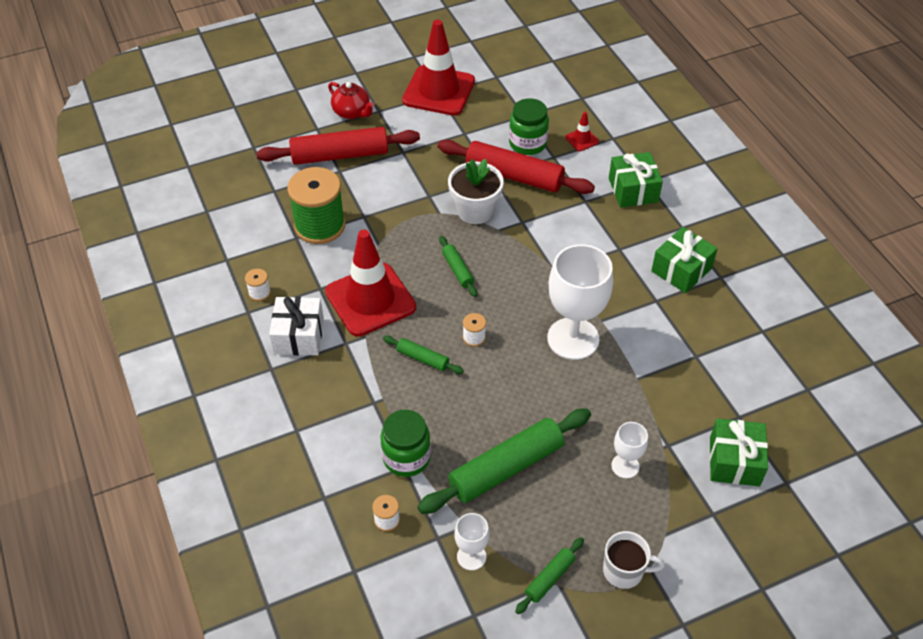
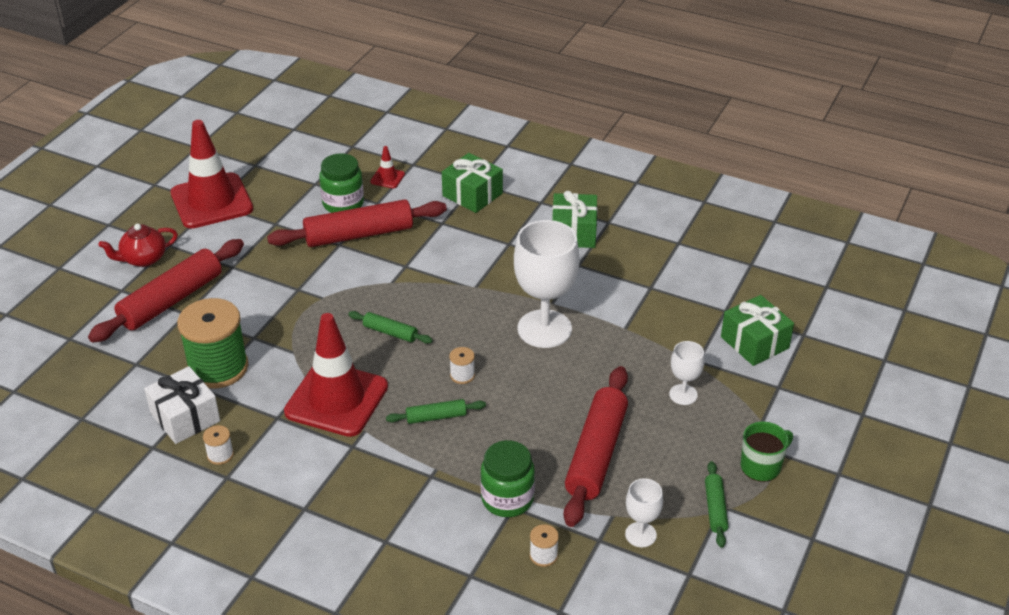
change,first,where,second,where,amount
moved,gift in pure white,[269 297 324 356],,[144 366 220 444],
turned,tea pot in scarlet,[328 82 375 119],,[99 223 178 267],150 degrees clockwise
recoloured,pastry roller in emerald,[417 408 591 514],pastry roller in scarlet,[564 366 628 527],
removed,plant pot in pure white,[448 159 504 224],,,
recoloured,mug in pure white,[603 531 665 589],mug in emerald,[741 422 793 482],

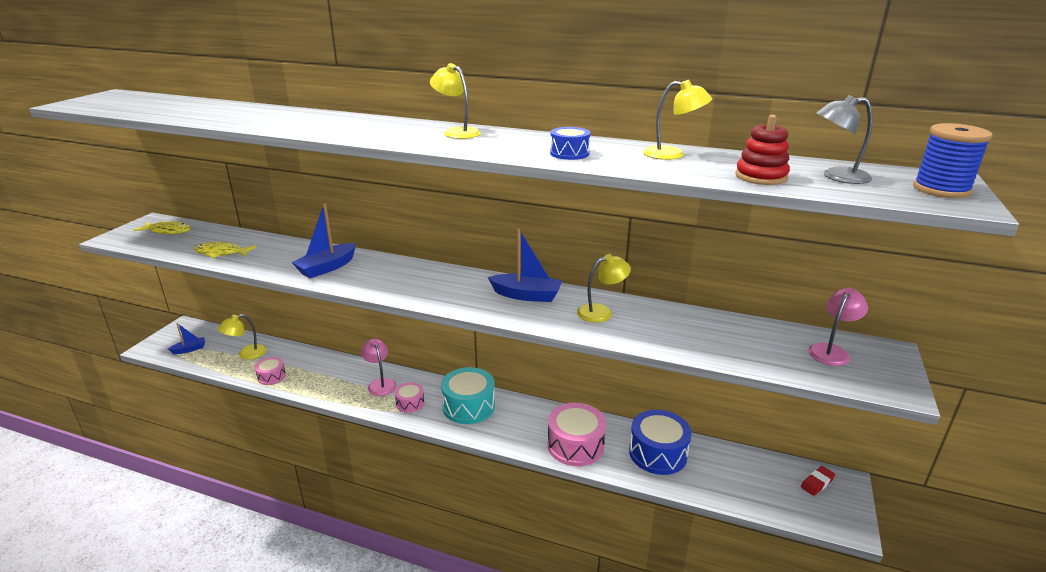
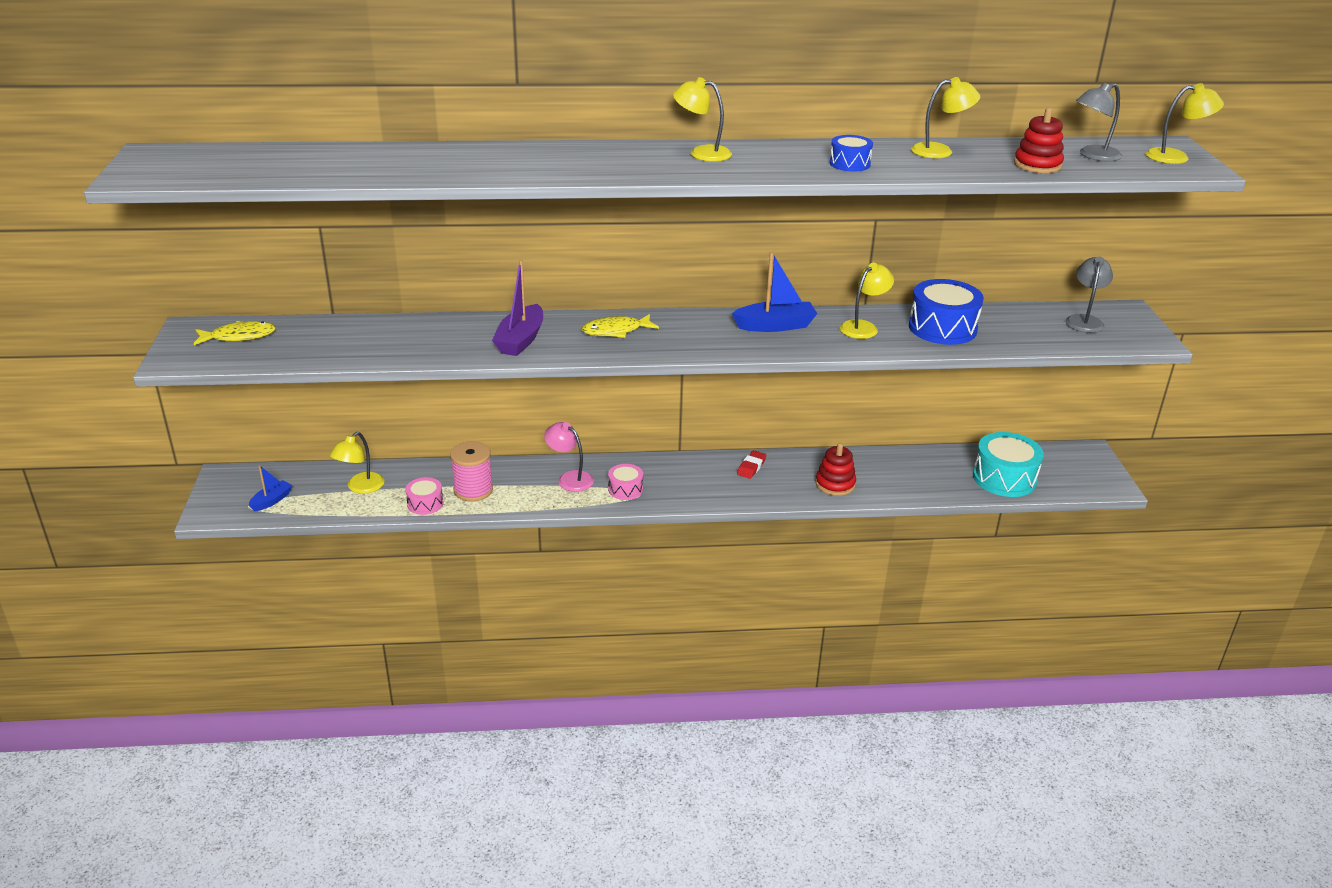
change,first,where,second,where,amount
moved,toy fish in bright yellow,[194 242 256 258],,[582 314 659 338],
recoloured,toy boat in cobalt,[292 204 356 278],toy boat in purple,[492 259 543 356],
moved,toy drum in turquoise,[441 367 495 424],,[973 432 1044 497],
replaced,toy drum in rose-pink,[548 403 606 466],stacking rings in scarlet,[815 443 856 496],
moved,toy drum in cobalt,[629 410 692 475],,[909 279 984 345],
moved,gum eraser in scarlet,[801 466 835 496],,[737 450 766 479],
recoloured,desk lamp in rose-pink,[808 288 868 366],desk lamp in ash-grey,[1066 257 1113 333],
replaced,bobbin in cobalt,[913 123 993 198],desk lamp in bright yellow,[1146 83 1224 164],
added,,,bobbin in rose-pink,[450 441 493 502],

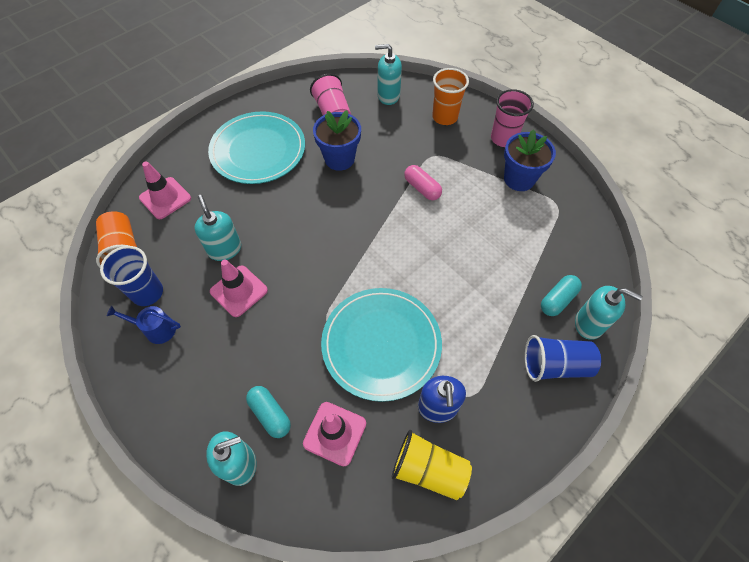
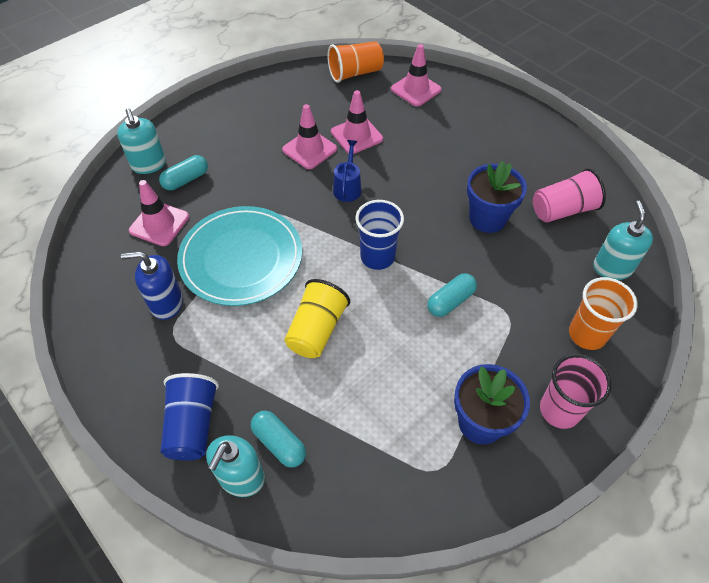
change,first,where,second,where,amount
moved,beaker in cobalt,[100 246 163 306],,[355 200 404 270],
moved,watering can in cobalt,[107 306 181 344],,[333 140 361 202],
replaced,soap dispenser in turquoise,[194 195 241 261],road cone in rose-pink,[331 90 383 154],
removed,flat dish in turquoise,[208 111 305 184],,,
moved,beaker in bright yellow,[392 430 472 500],,[284 279 350 358],
recoloured,pill in rose-pink,[404 165 442 200],pill in turquoise,[427 273 477 317],

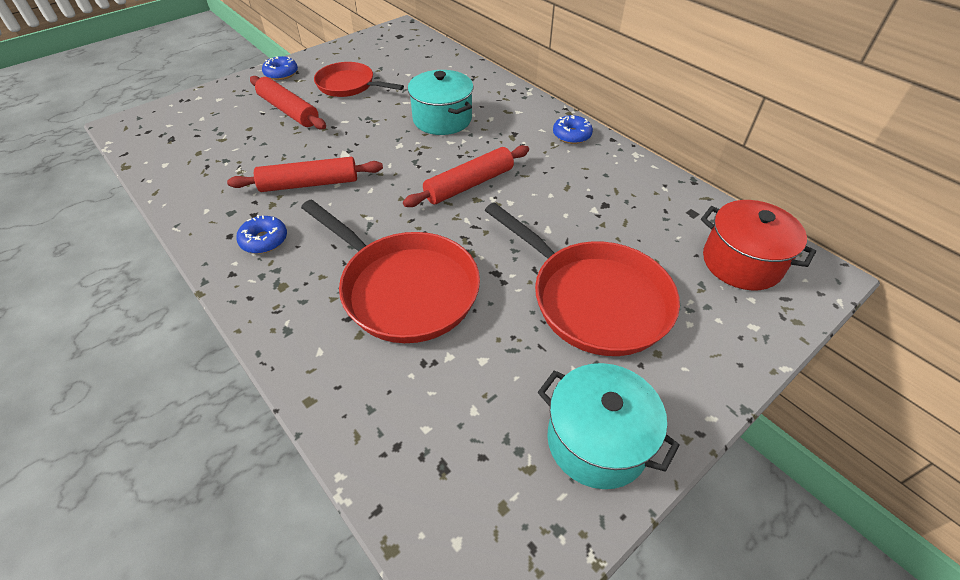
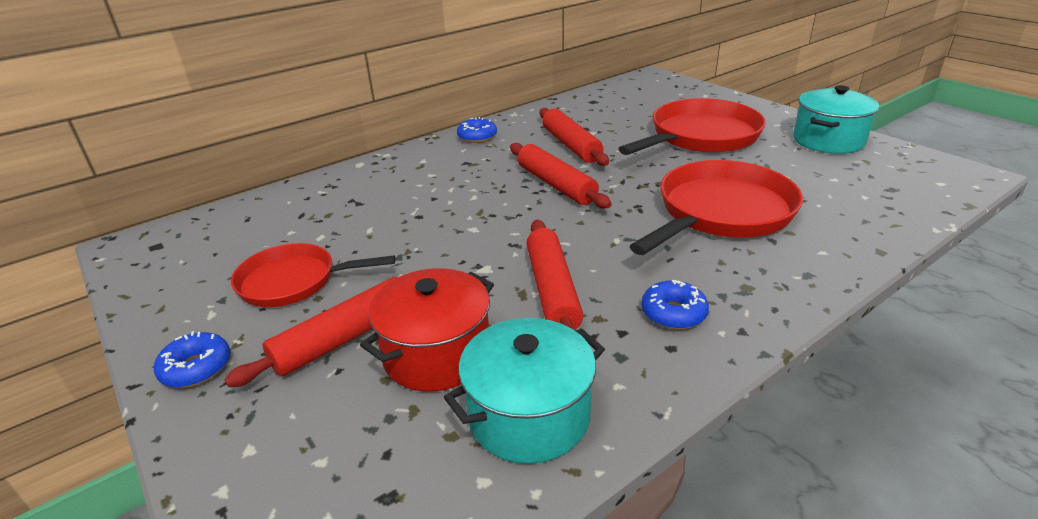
change,first,where,second,where,amount
turned,pan in scarlet,[314 62 404 97],,[231 243 396 307],60 degrees clockwise
moved,cooking pot in turquoise,[408 70 474 135],,[444 318 605 464],
moved,cooking pot in scarlet,[701 200 816 290],,[360 268 494 392],
added,,,pastry roller in scarlet,[539 108 609 166],

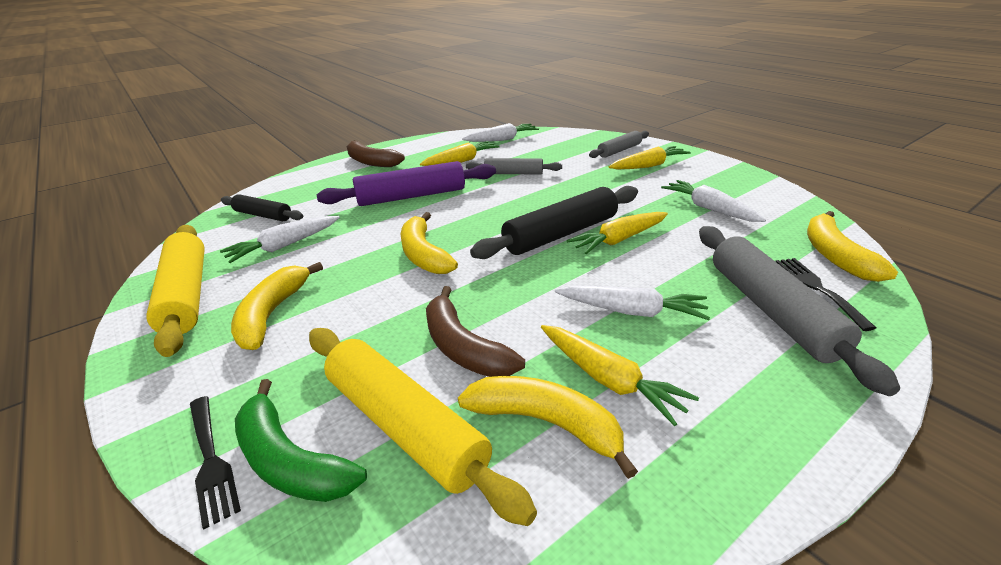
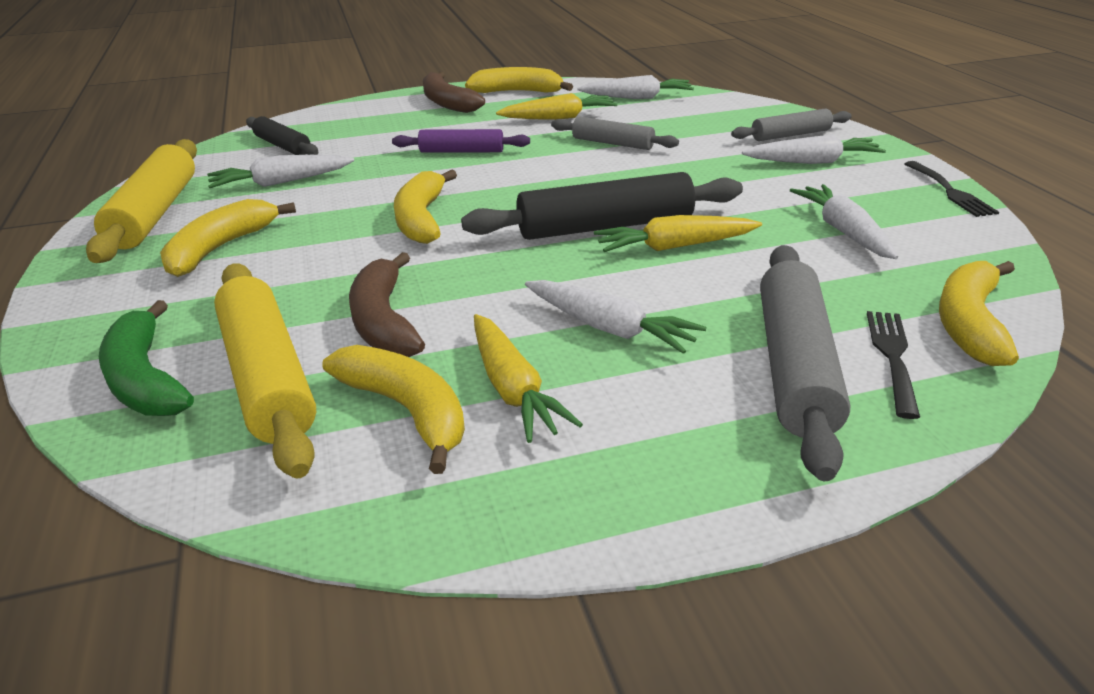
change,first,where,second,where,amount
moved,fork in ebony,[190 396 241 530],,[905 161 999 217],
resized,pastry roller in purple,[317 161 496 206],,[392 129 530 153],x0.59
recoloured,carrot in bright yellow,[609 146 691 169],carrot in pure white,[742 134 886 164],
added,,,banana fruit in bright yellow,[465 67 573 93],

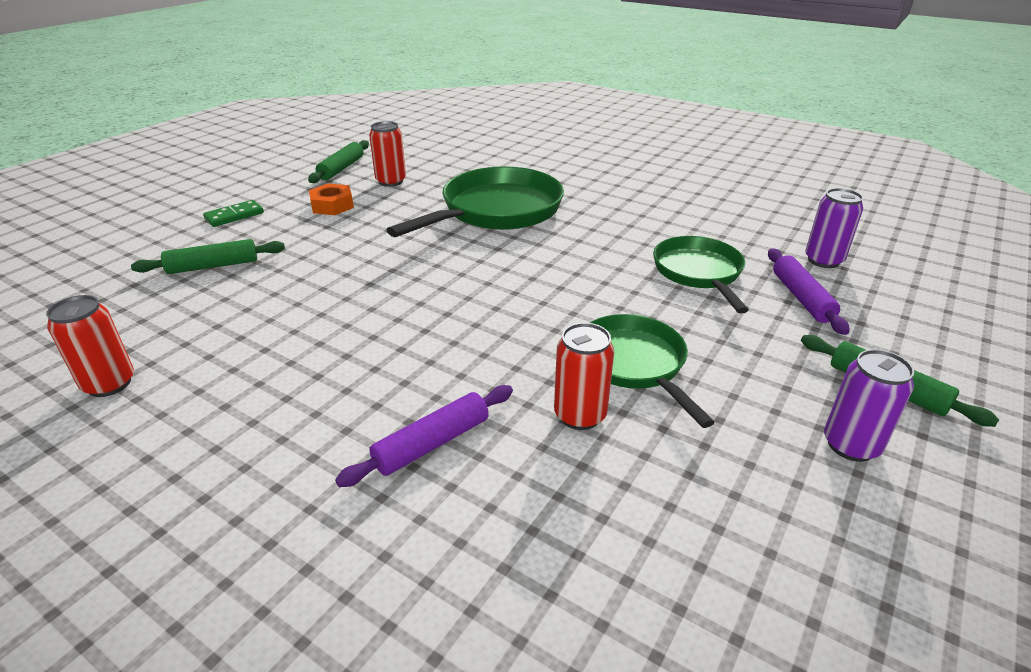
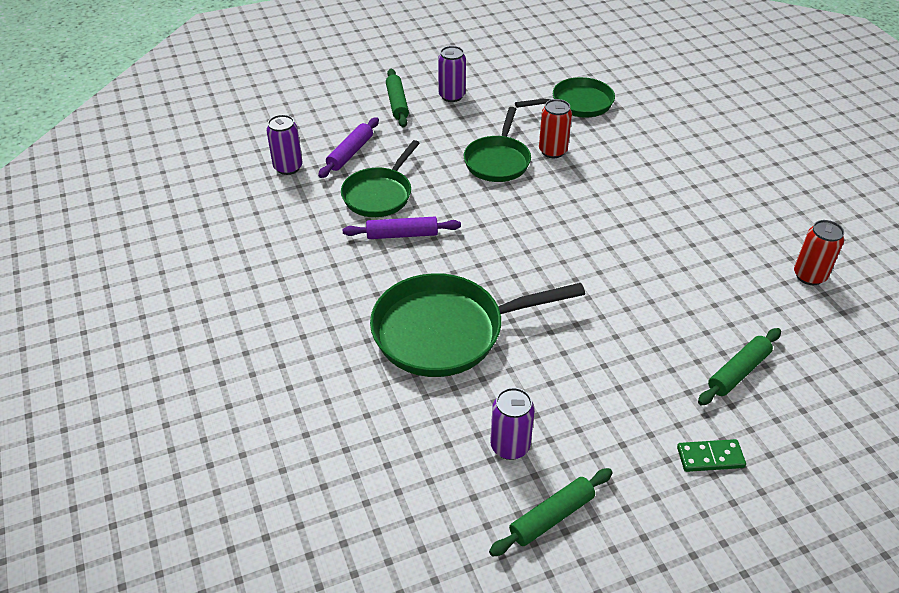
change,first,where,second,where,amount
turned,pastry roller in emerald,[131 239 285 274],,[698 328 781 406],60 degrees counterclockwise
removed,hexagon nut in bright orange,[309 183 354 215],,,
moved,pastry roller in purple,[335 385 513 487],,[343 216 461 239],
recoloured,tin in scarlet,[369 121 406 187],tin in purple,[490 387 535 460],
added,,,pan in emerald,[515 77 615 118],

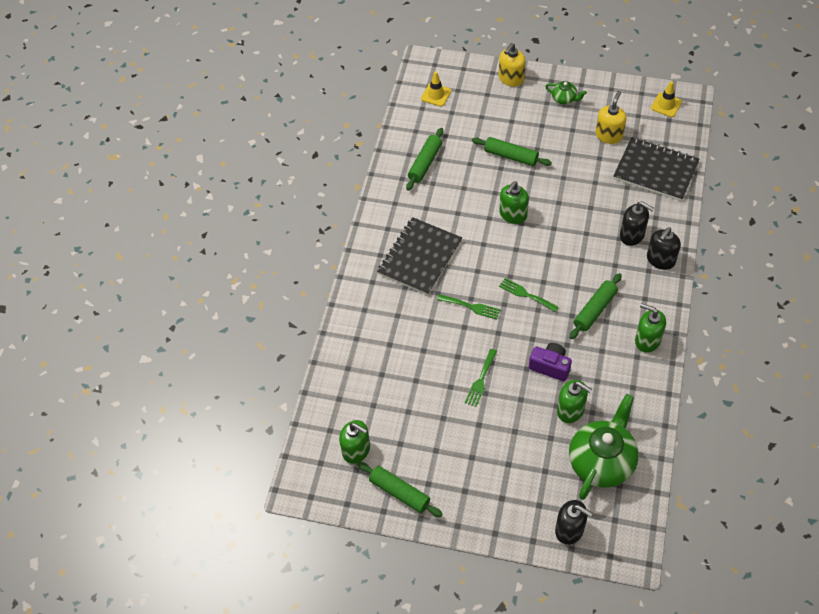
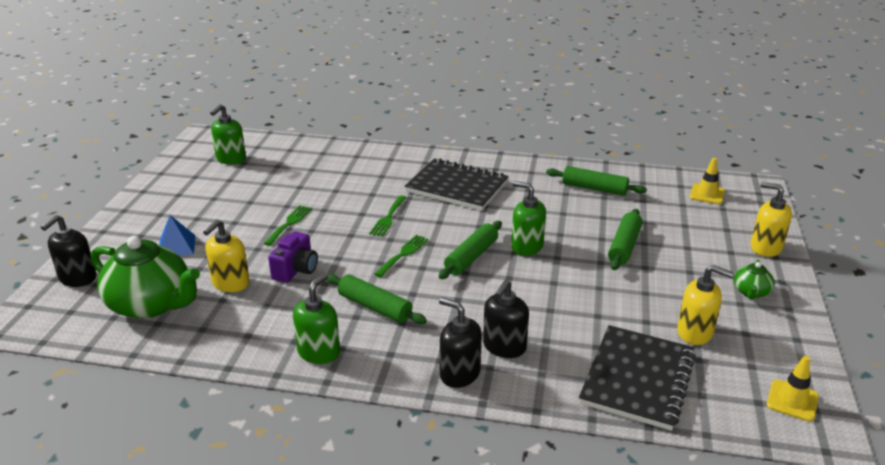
change,first,where,second,where,amount
moved,pastry roller in emerald,[358 462 443 517],,[439 221 502 279],
turned,fork in emerald,[465 349 497 407],,[264 205 312 246],90 degrees clockwise
recoloured,soap dispenser in emerald,[557 380 592 423],soap dispenser in bright yellow,[203 220 250 292],
added,,,solid pyramid in cobalt,[159 215 196 256],

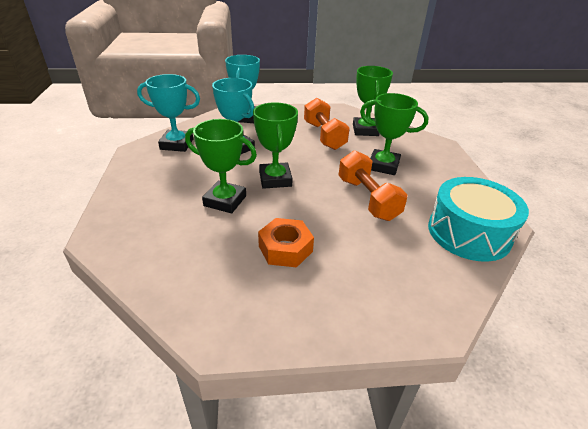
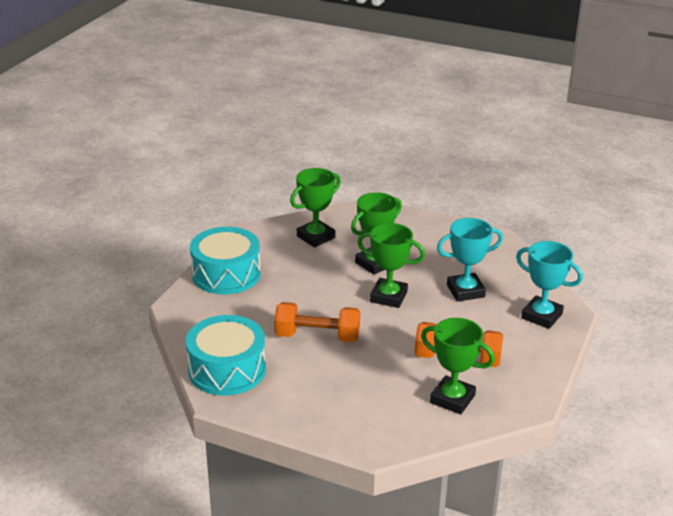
change,first,where,second,where,amount
removed,award cup in turquoise,[137 74 200 152],,,
removed,hexagon nut in bright orange,[258 218 314 267],,,
moved,award cup in emerald,[360 93 429 175],,[290 168 341 247],
added,,,toy drum in turquoise,[190 227 261 294],

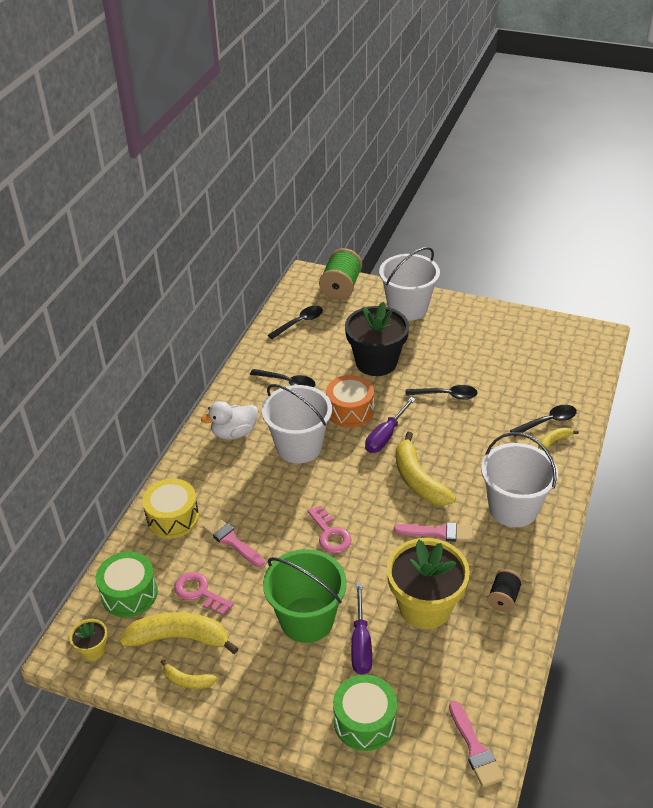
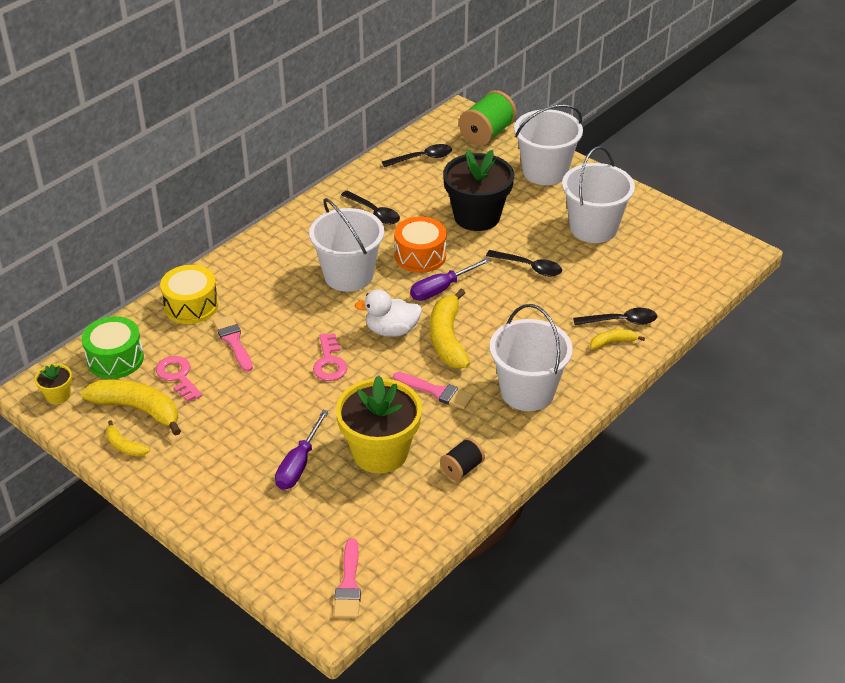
change,first,where,second,where,amount
moved,duck in pure white,[201 401 258 440],,[355 290 422 337],
removed,bucket in emerald,[263 549 347 643],,,
removed,toy drum in emerald,[333 674 397 751],,,
added,,,bucket in pure white,[562 146 635 243],

